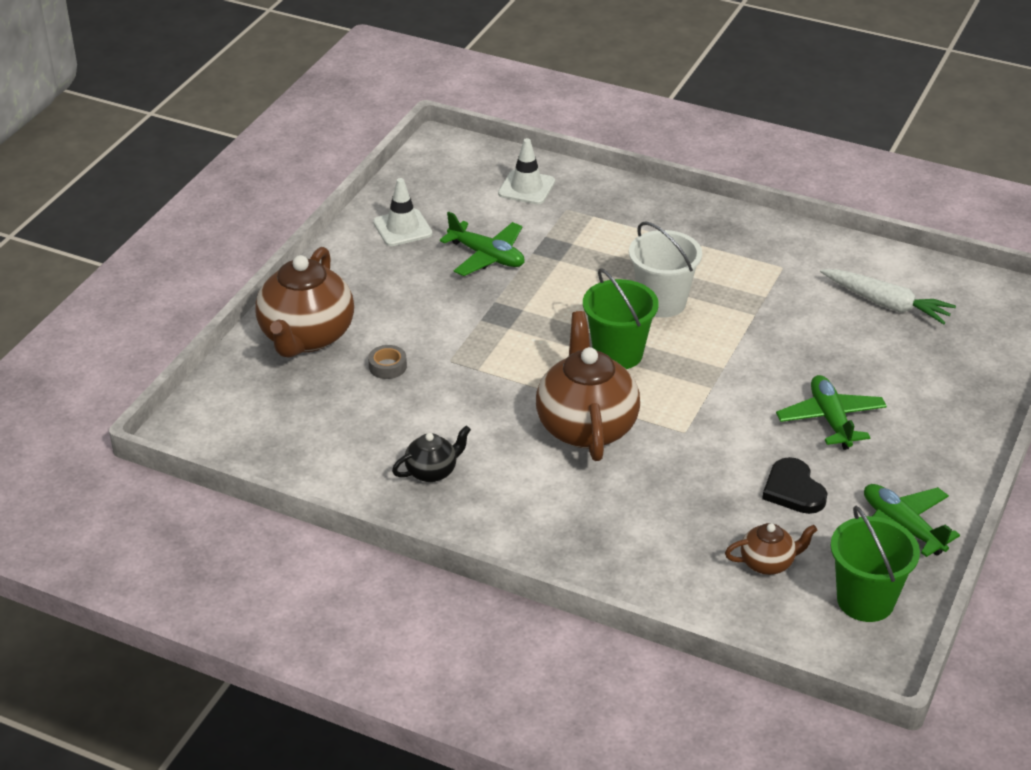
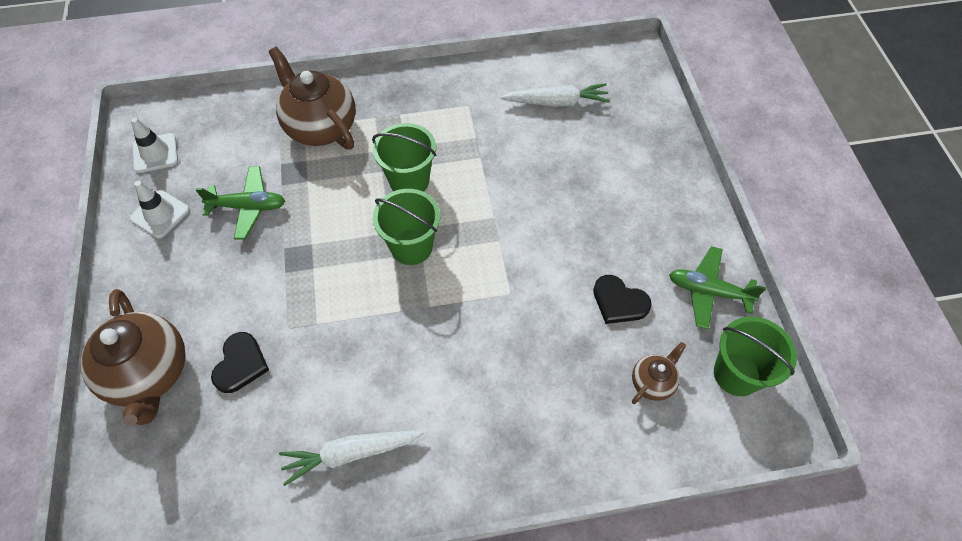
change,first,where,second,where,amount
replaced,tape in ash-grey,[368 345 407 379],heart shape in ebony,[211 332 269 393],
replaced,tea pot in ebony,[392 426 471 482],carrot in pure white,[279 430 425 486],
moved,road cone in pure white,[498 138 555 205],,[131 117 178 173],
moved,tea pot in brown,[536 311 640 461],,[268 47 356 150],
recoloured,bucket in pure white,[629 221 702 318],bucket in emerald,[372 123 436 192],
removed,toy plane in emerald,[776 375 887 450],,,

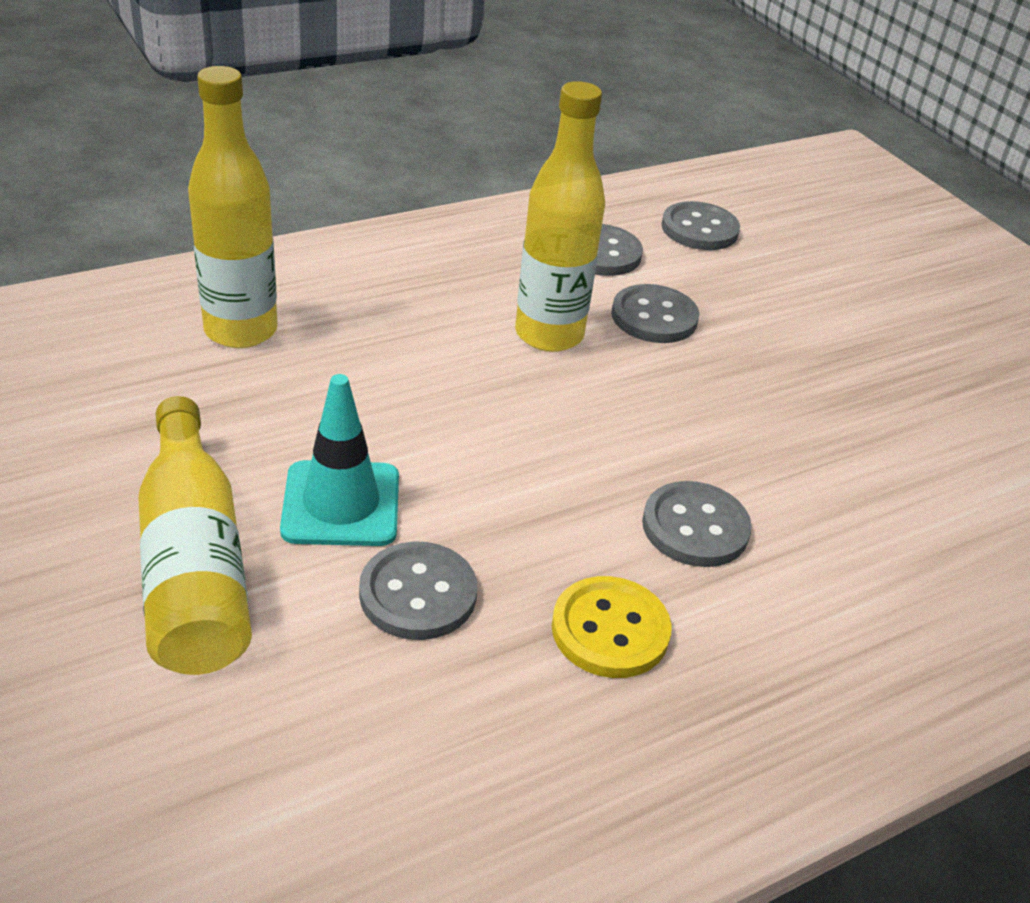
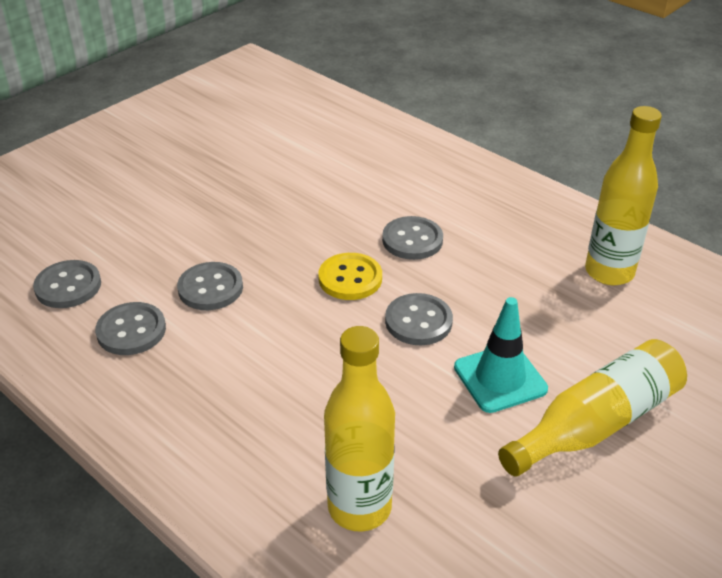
change,first,where,second,where,amount
moved,sewing button in ash-grey,[359 541 477 640],,[385 293 453 345],
moved,bottle in bright yellow,[515 81 605 352],,[585 106 662 285],
moved,sewing button in bright yellow,[552 576 672 678],,[318 253 382 300],

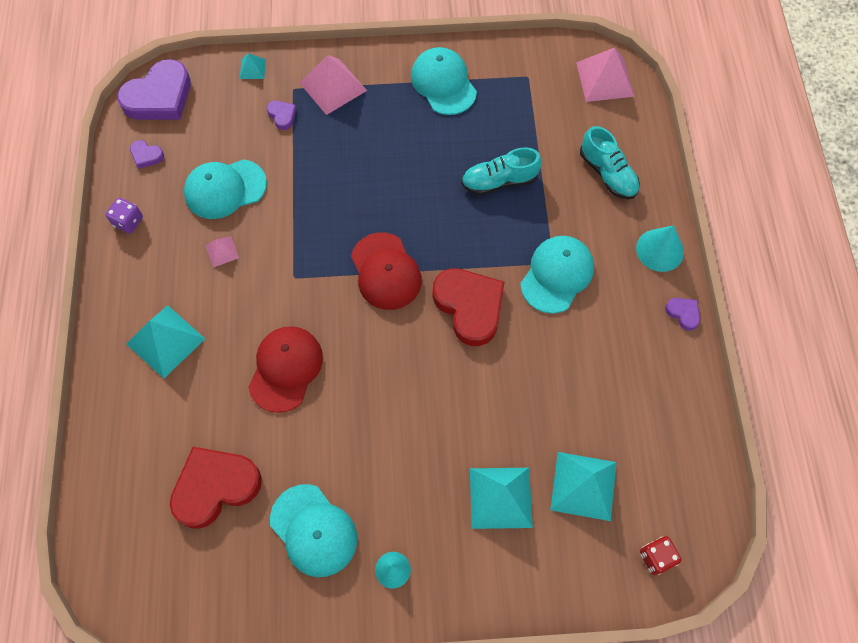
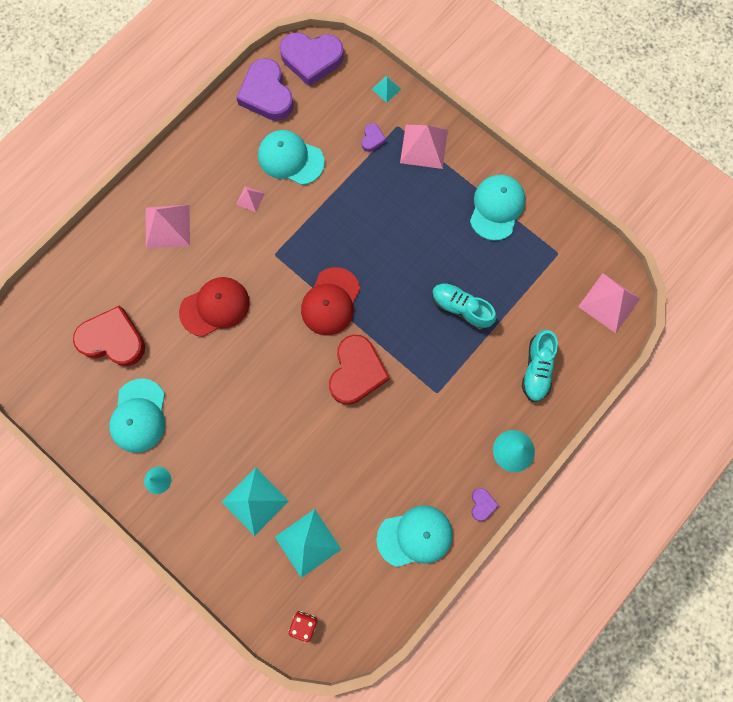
change,first,where,second,where,amount
removed,game die in purple,[106 198 143 234],,,
recoloured,solid pyramid in turquoise,[126 305 205 379],solid pyramid in rose-pink,[146 205 190 249],
resized,heart shape in purple,[130 140 164 169],,[237 58 294 121],x2.25
moved,peaked cap in turquoise,[520 236 594 314],,[377 505 453 567],

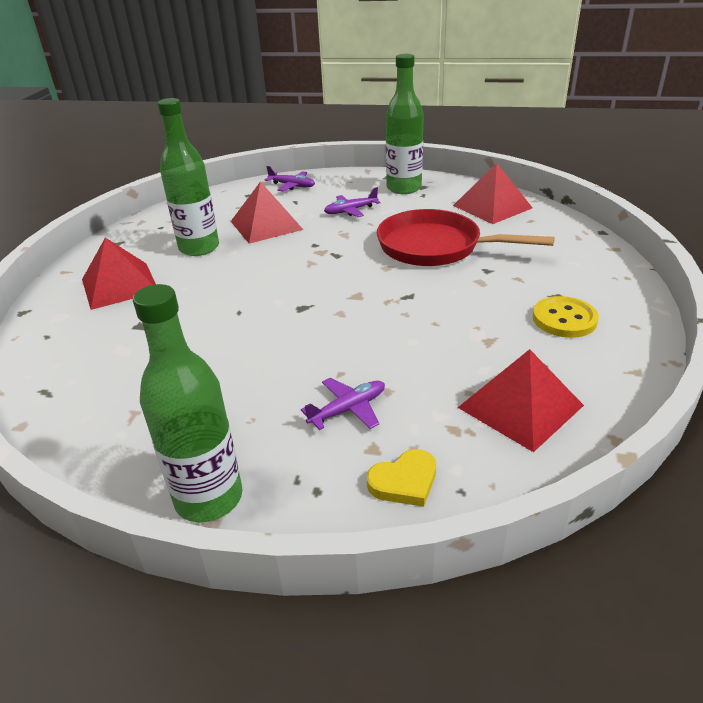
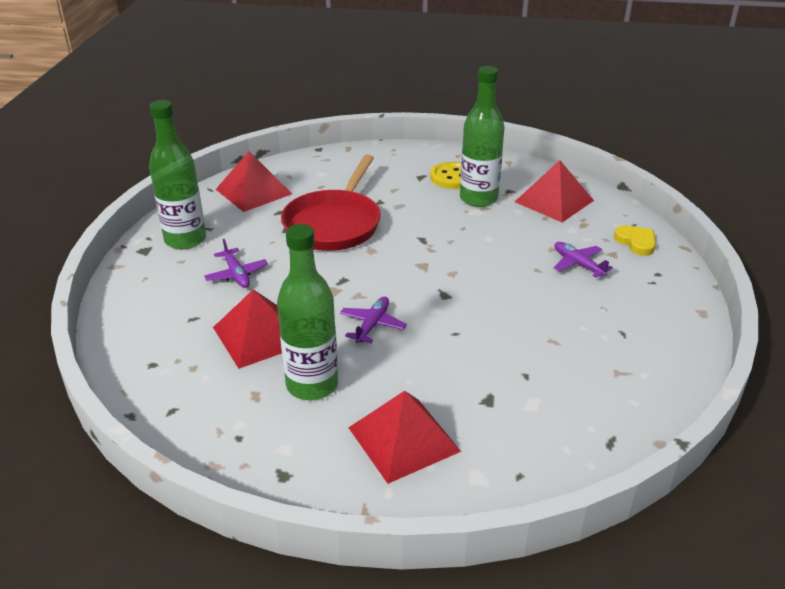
change,first,where,second,where,amount
moved,bottle in emerald,[133 284 243 522],,[460 66 505 207],
moved,toy plane in purple,[265 166 315 191],,[340 297 407 343],

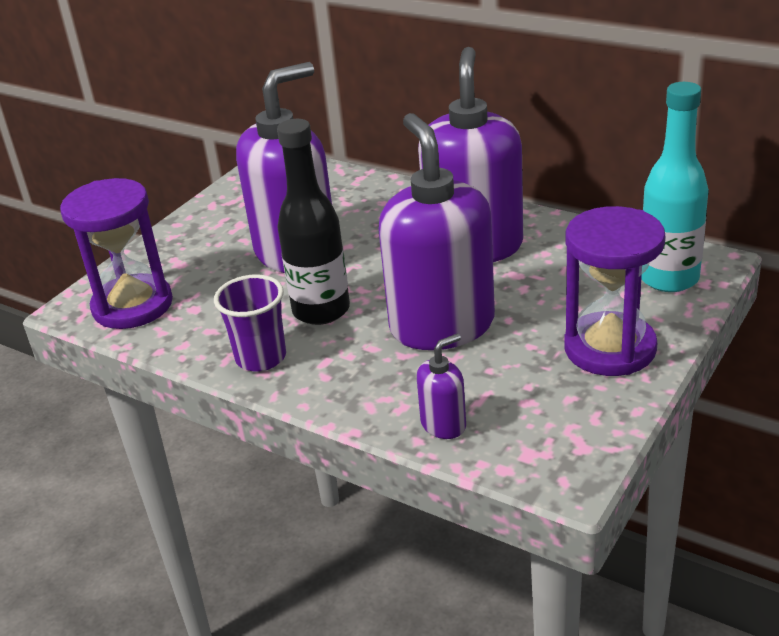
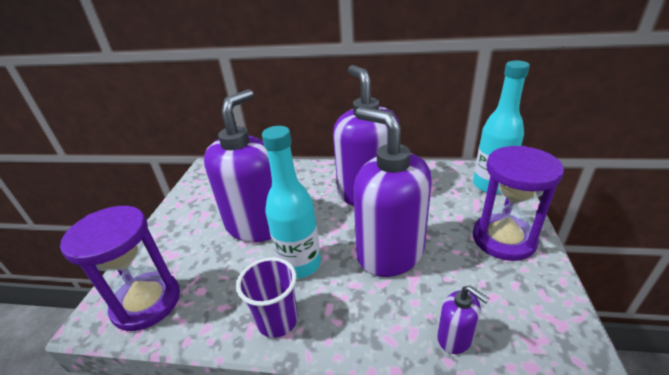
change,first,where,second,where,amount
recoloured,bottle in ebony,[277 119 350 325],bottle in turquoise,[262 126 321 279],
turned,soap dispenser in purple,[417 333 466 439],,[437 286 490 354],105 degrees clockwise

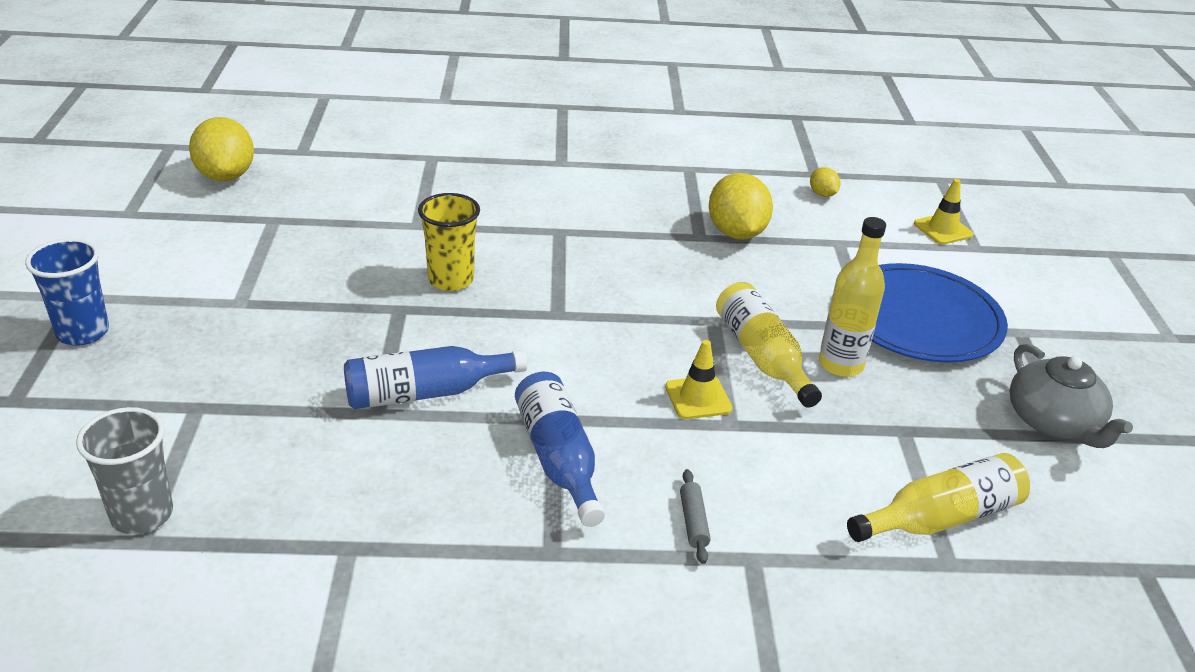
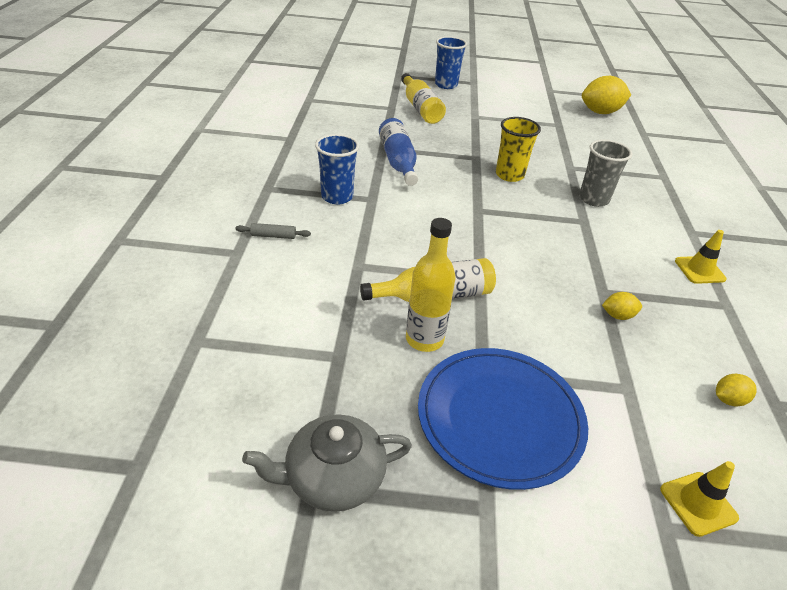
change,first,where,second,where,amount
moved,beaker in ash-grey,[76 407 173 534],,[579 139 632 207],
replaced,bottle in cobalt,[515 372 605 527],beaker in cobalt,[315 134 359 205],
moved,road cone in bright yellow,[665 340 733 419],,[675 230 727 284],
resized,lemon in bright yellow,[709 173 773 240],,[602 292 642 320],x0.48
moved,bottle in bright yellow,[847 453 1030 542],,[401 73 446 124],

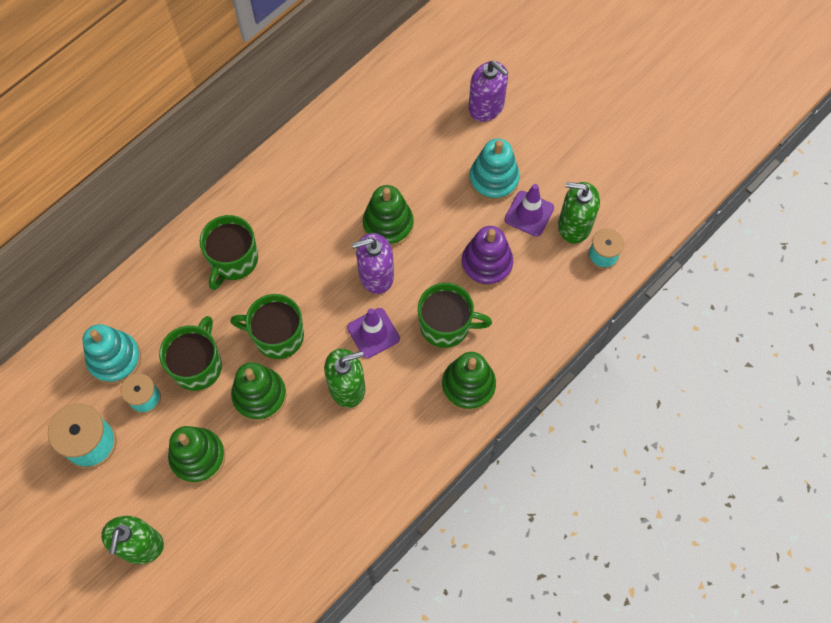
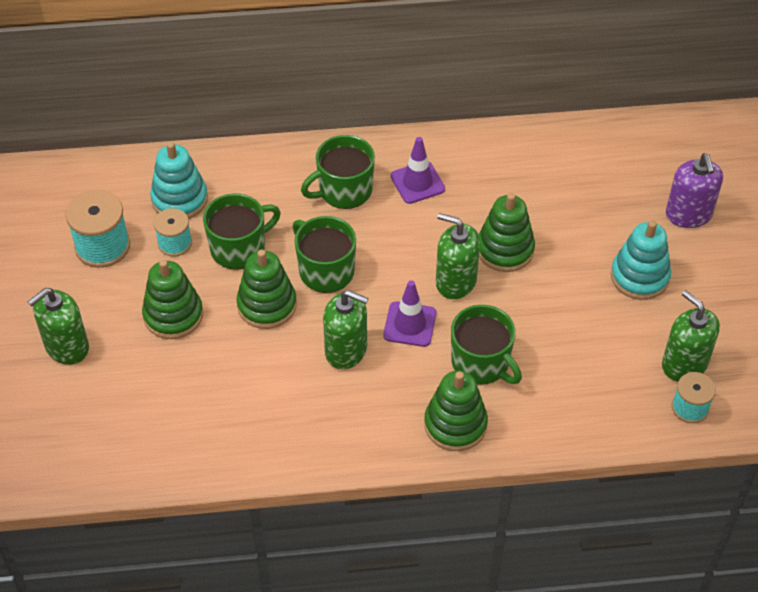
change,first,where,second,where,amount
recoloured,soap dispenser in purple,[352 233 394 294],soap dispenser in emerald,[436 213 480 299],
removed,stacking rings in purple,[461 226 513 287],,,
moved,road cone in purple,[504 184 554 237],,[391 137 445 204],

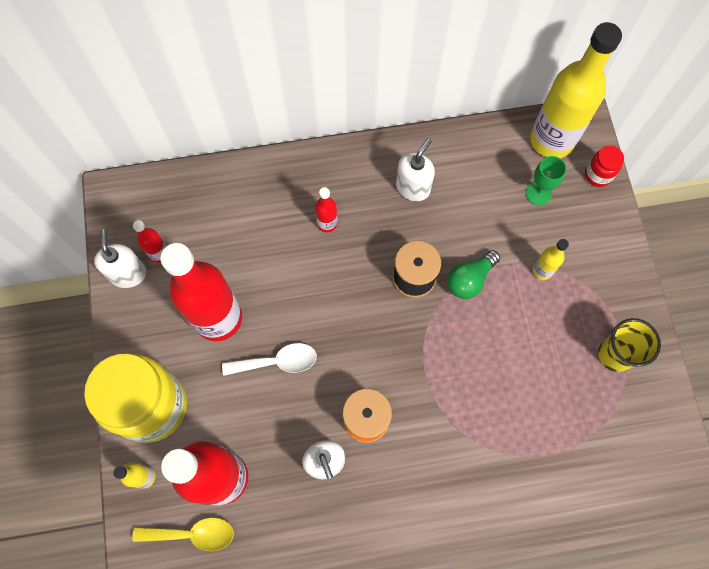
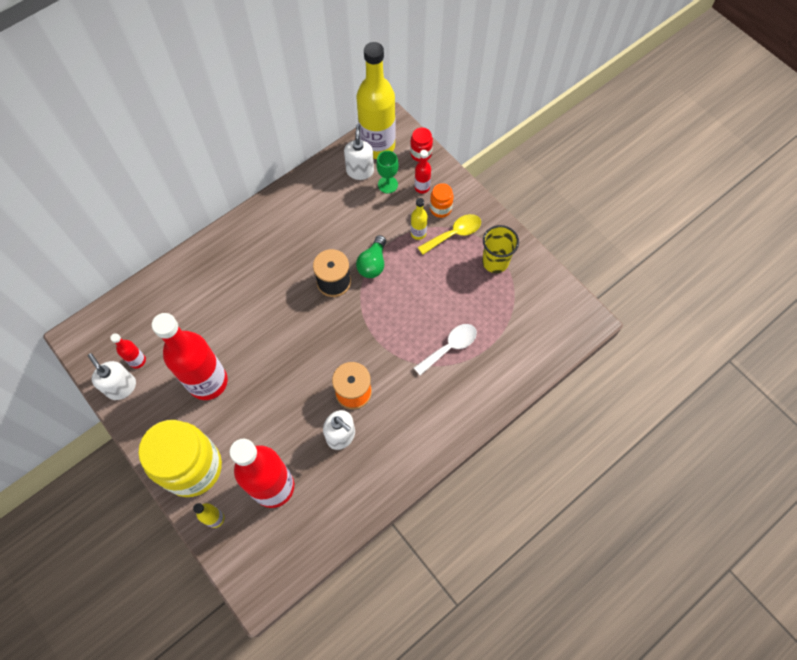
change,first,where,second,where,amount
moved,tablespoon in bright yellow,[132 517 234 551],,[418 214 481 255],
moved,tablespoon in pure white,[222 343 317 376],,[414 324 477 375],
moved,bottle in scarlet,[315 187 337 233],,[415 150 431 194],
moved,soap dispenser in pure white,[396 138 435 201],,[344 124 374 180],
added,,,preserve jar in bright orange,[430 183 454 218],

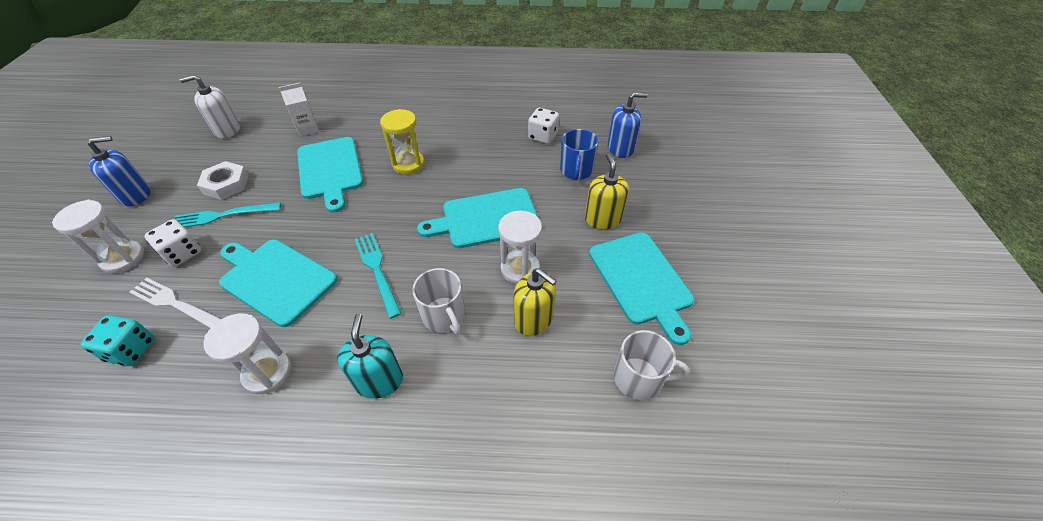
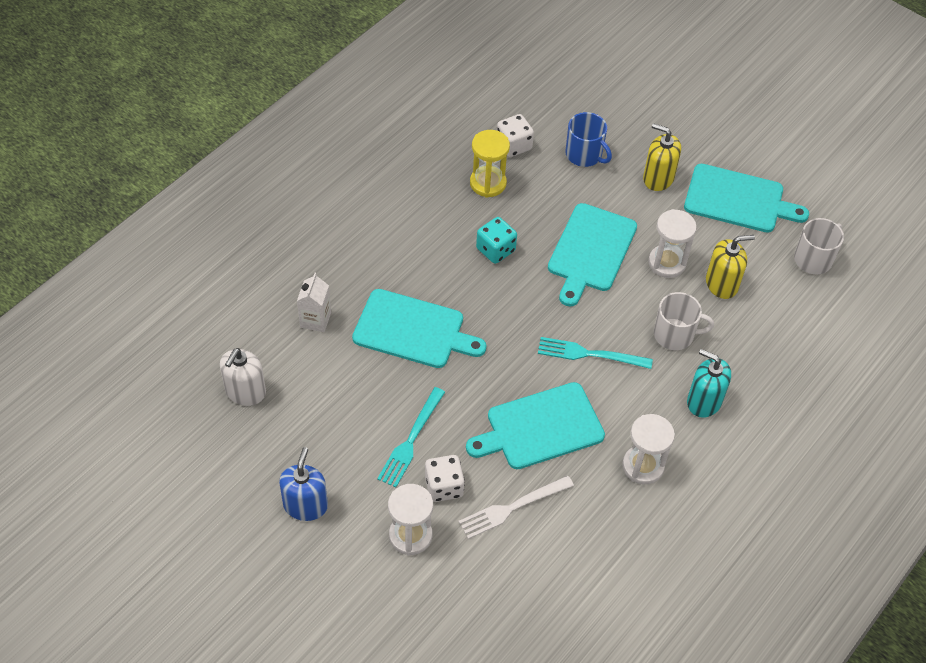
change,first,where,second,where,amount
moved,game die in turquoise,[80 315 155 366],,[476 217 517 264],
removed,hexagon nut in pure white,[197 161 249 200],,,
moved,sand timer in bright yellow,[380 109 425 175],,[470 130 510 198],
removed,soap dispenser in cobalt,[608 92 648 158],,,

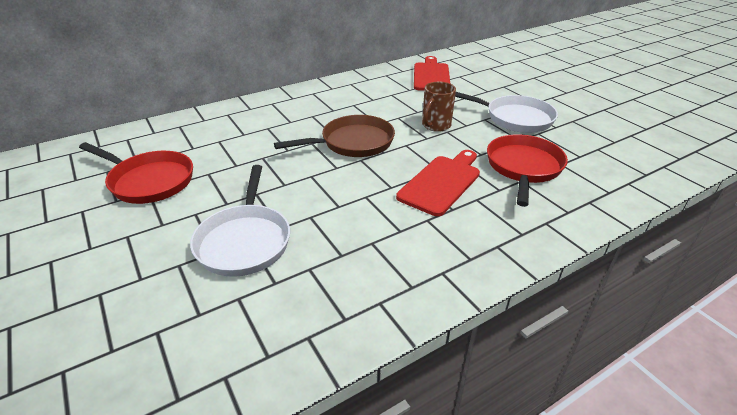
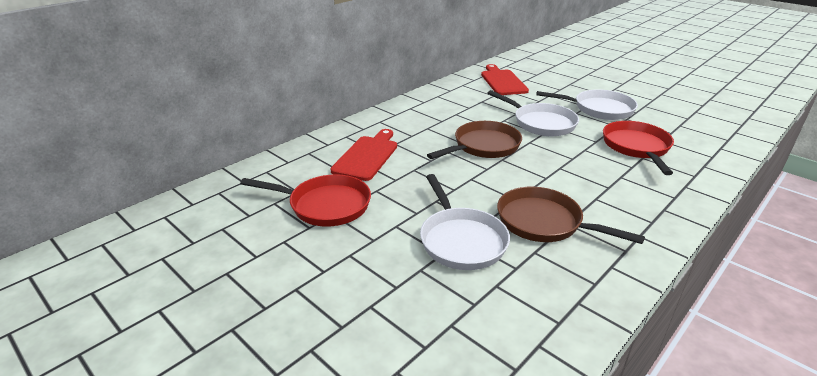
change,first,where,second,where,amount
moved,bread board in scarlet,[396 150 480 216],,[330 129 397 181],
replaced,mug in brown,[422 82 456 132],pan in pure white,[487 90 579 136],
added,,,pan in brown,[497 187 645 244],

